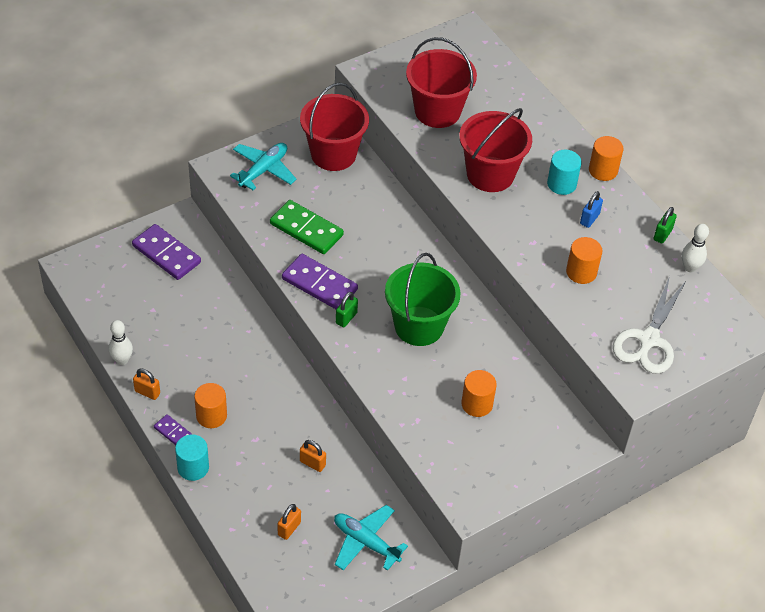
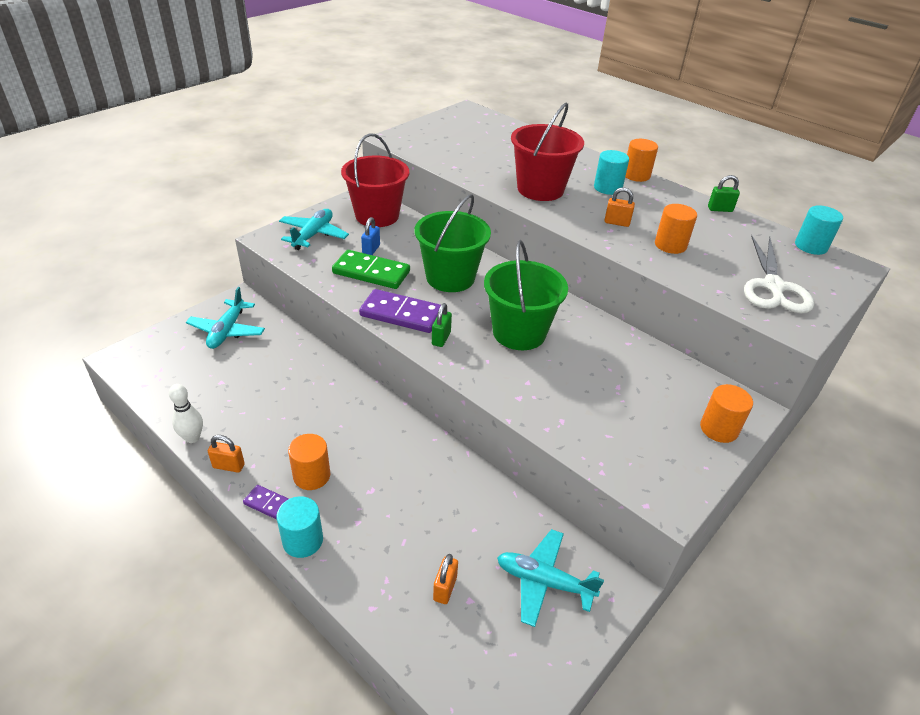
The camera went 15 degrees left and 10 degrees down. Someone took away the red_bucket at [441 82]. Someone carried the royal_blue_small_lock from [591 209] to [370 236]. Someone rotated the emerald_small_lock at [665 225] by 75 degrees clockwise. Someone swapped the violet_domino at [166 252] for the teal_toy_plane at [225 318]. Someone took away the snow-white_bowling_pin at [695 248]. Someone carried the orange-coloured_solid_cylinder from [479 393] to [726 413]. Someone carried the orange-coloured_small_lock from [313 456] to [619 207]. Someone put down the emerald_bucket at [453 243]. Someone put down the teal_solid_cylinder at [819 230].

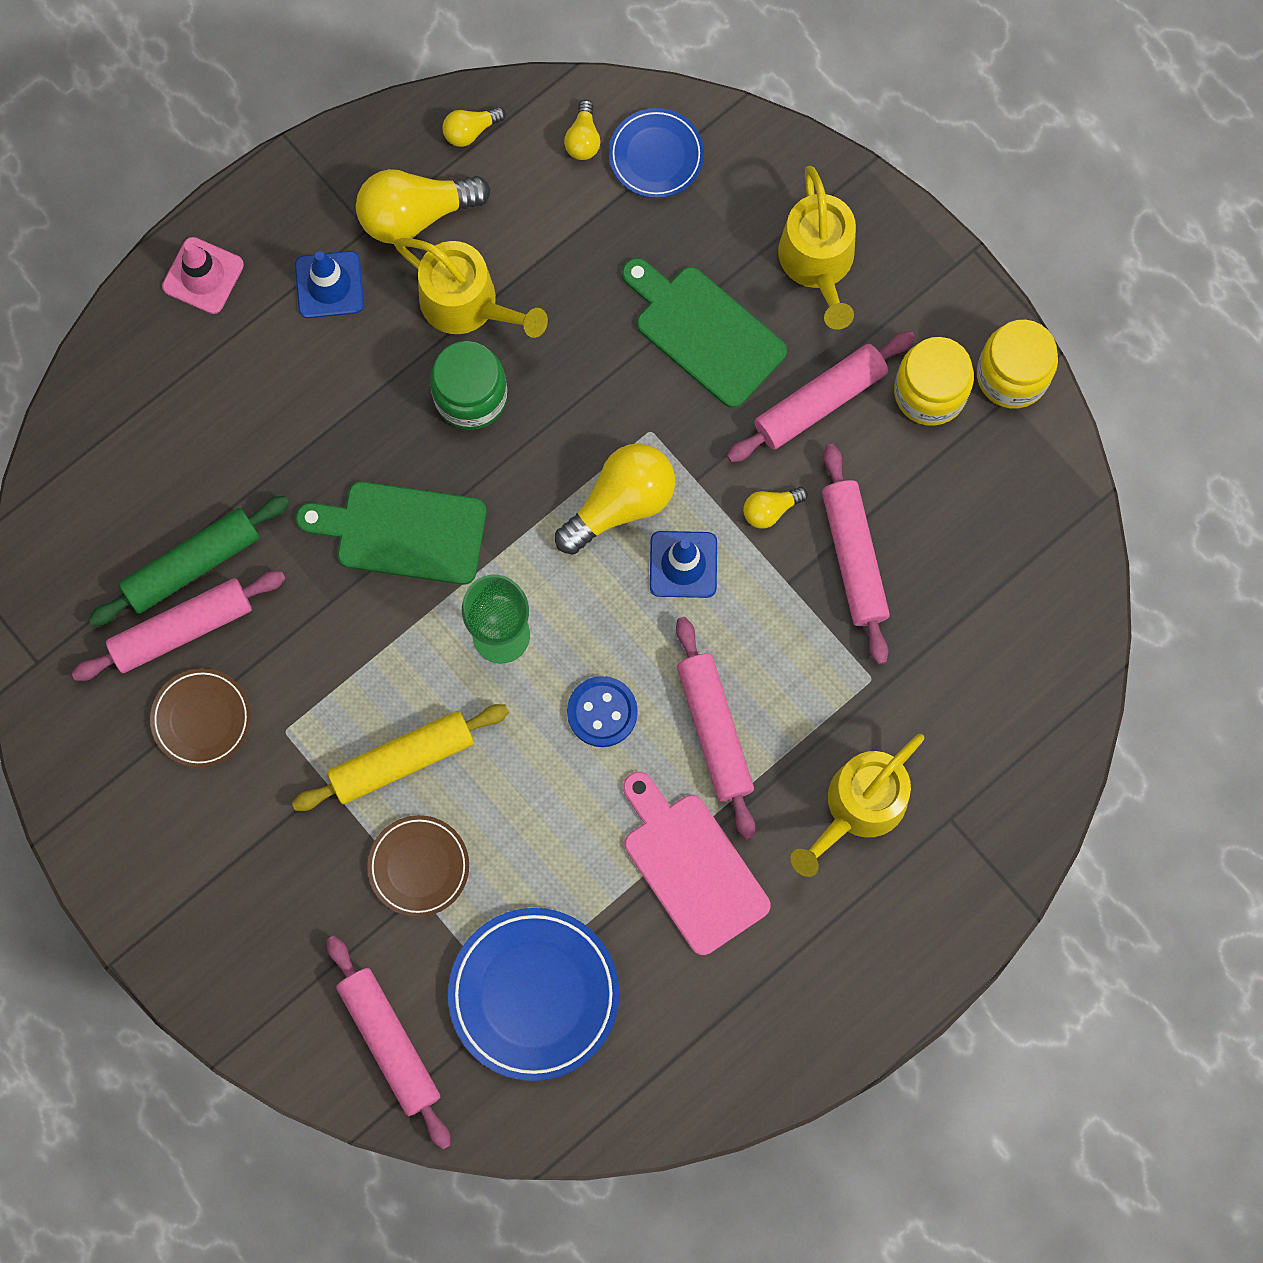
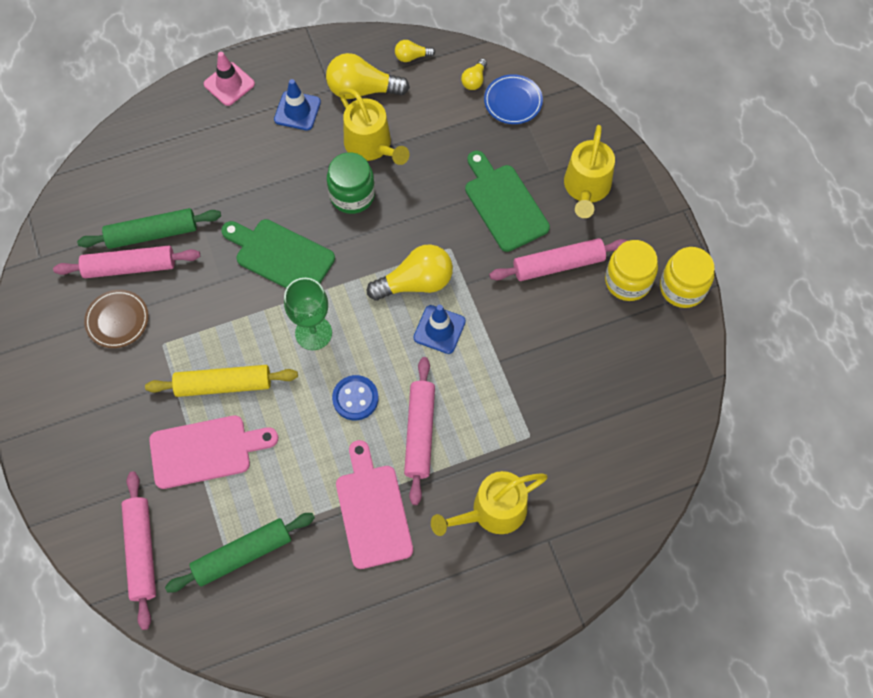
The camera went 20 degrees right and 10 degrees down. Someone took away the pink_dough_roller at [856 554]. Someone took away the yellow_lightbulb at [775 508]. Someone swapped the dark_brown_flat_dish at [418 866] for the pink_bread_board at [213 452]. Someone swapped the royal_blue_flat_dish at [533 994] for the emerald_dough_roller at [240 552].

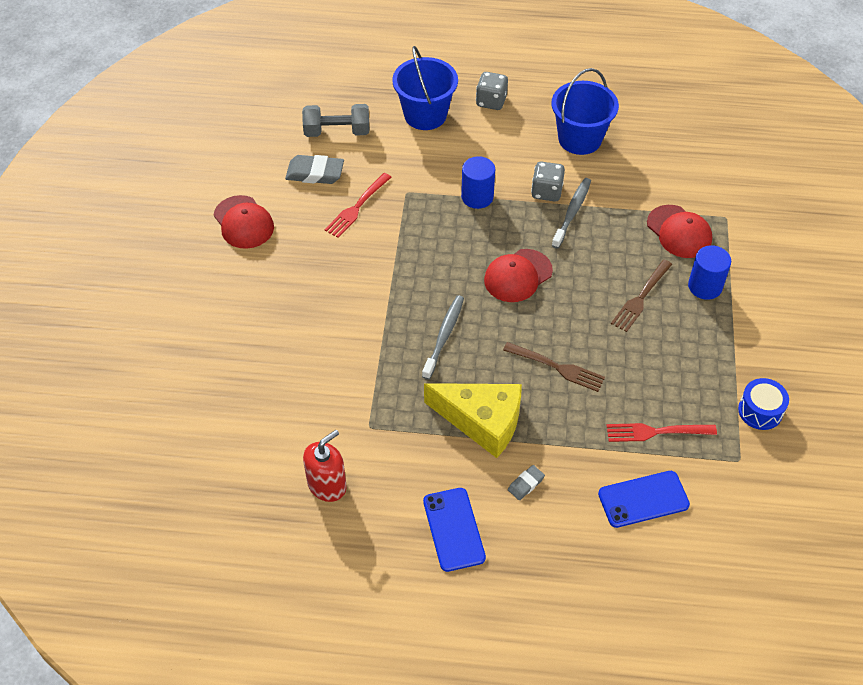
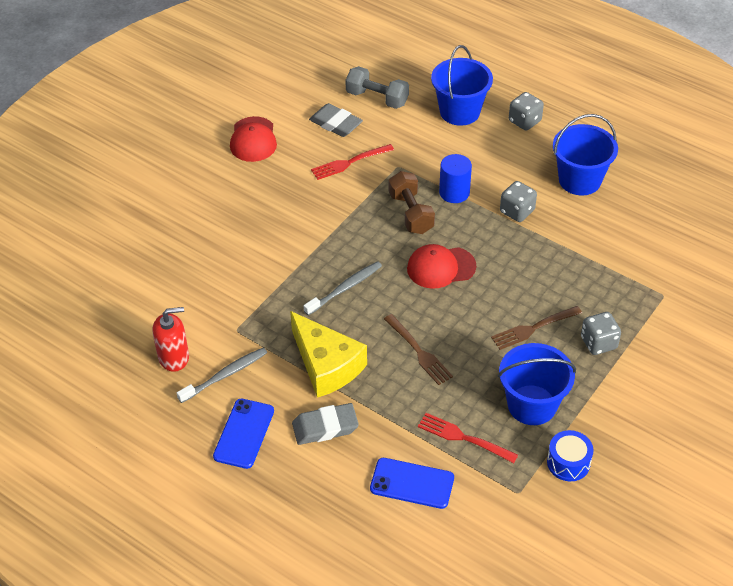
The camera went 30 degrees right and 5 degrees down. Someone carried the ash-grey_dental_brush from [571 213] to [222 375]. Someone took away the red_peaked_cap at [679 231]. Someone swapped the royal_blue_solid_cylinder at [709 272] for the ash-grey_dice at [601 333]. Someone scaled the ash-grey_pencil_eraser at [526 482] by 1.86. Someone put down the dark_brown_hand_weight at [412 202]. Someone put down the royal_blue_bucket at [537 384].

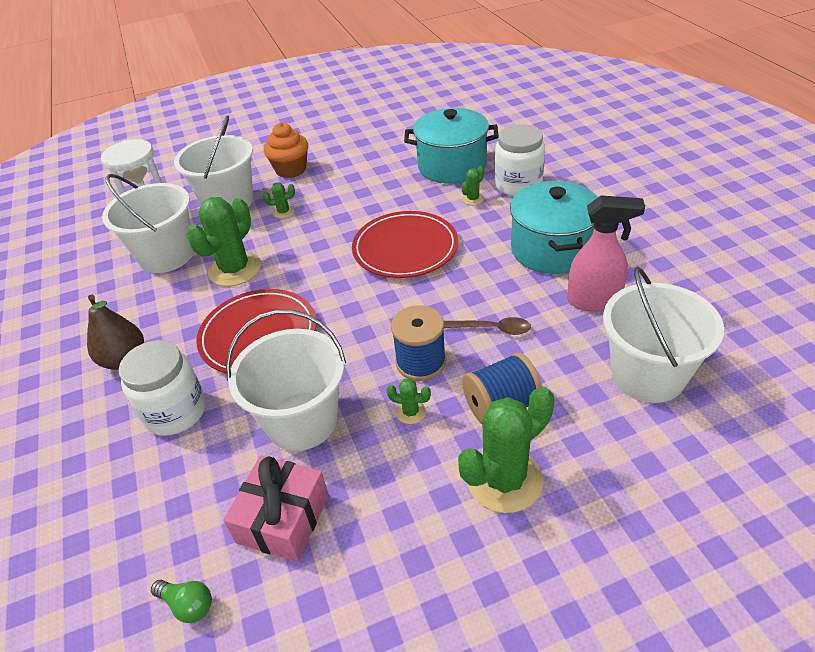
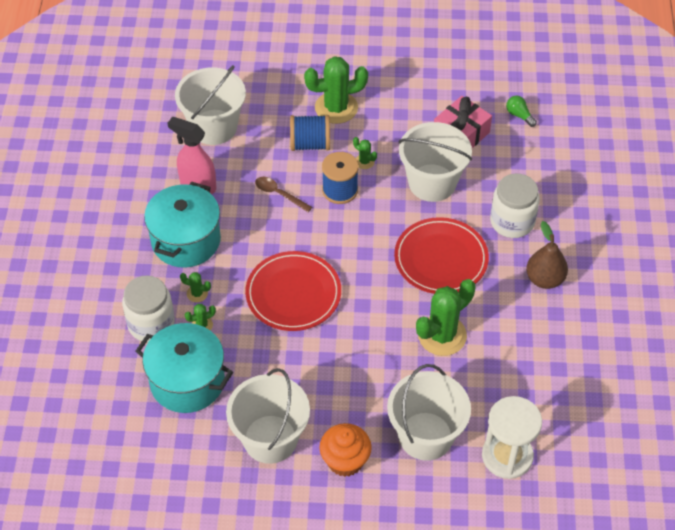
The camera went 160 degrees left and 10 degrees up. Someone carried the snow-white_bucket from [148 223] to [268 416]. Someone carried the emerald_prickly_plant from [279 200] to [195 287].

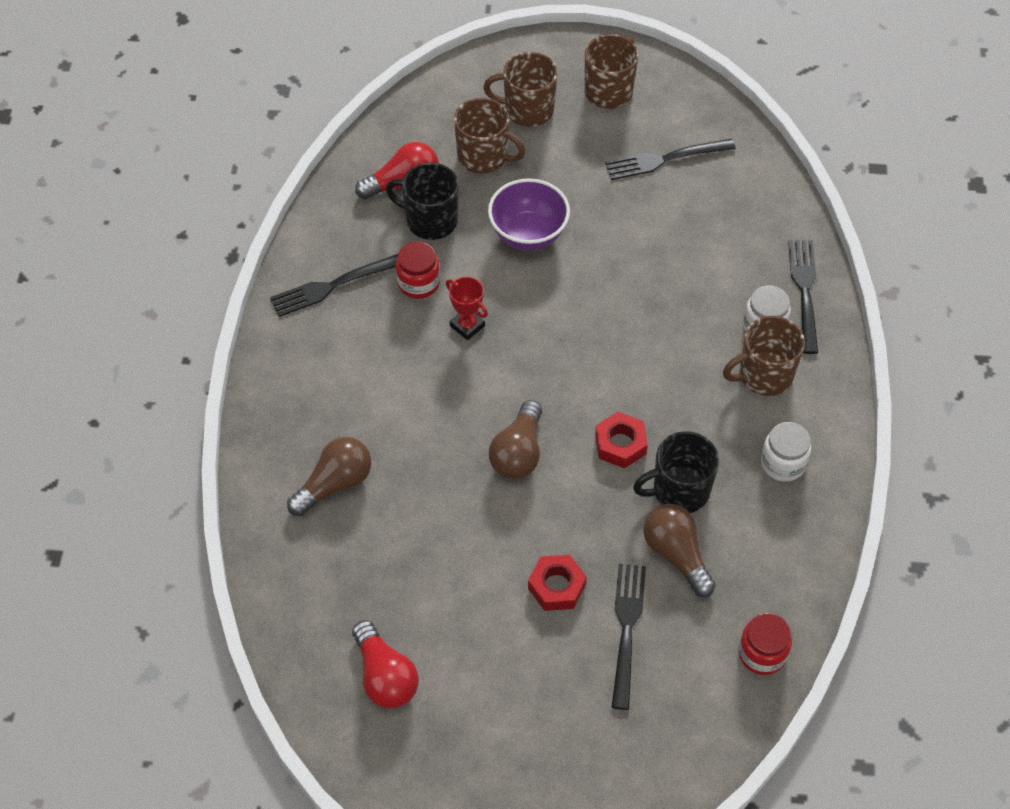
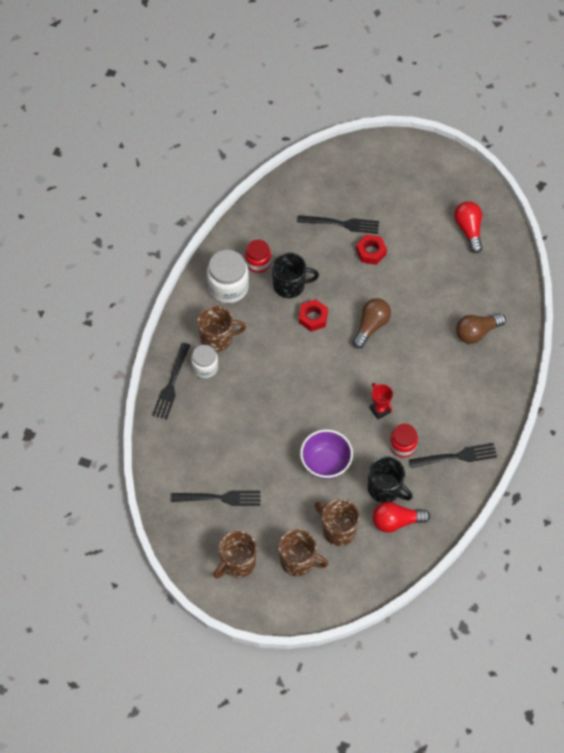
The camera went 165 degrees left and 5 degrees up. Someone scaled the snow-white_jam_jar at [786 451] by 1.60. Someone took away the dark_brown_lightbulb at [679 550]. Someone rotated the black_fork at [628 637] by 105 degrees counterclockwise. Someone carried the red_jam_jar from [765 644] to [258 256].

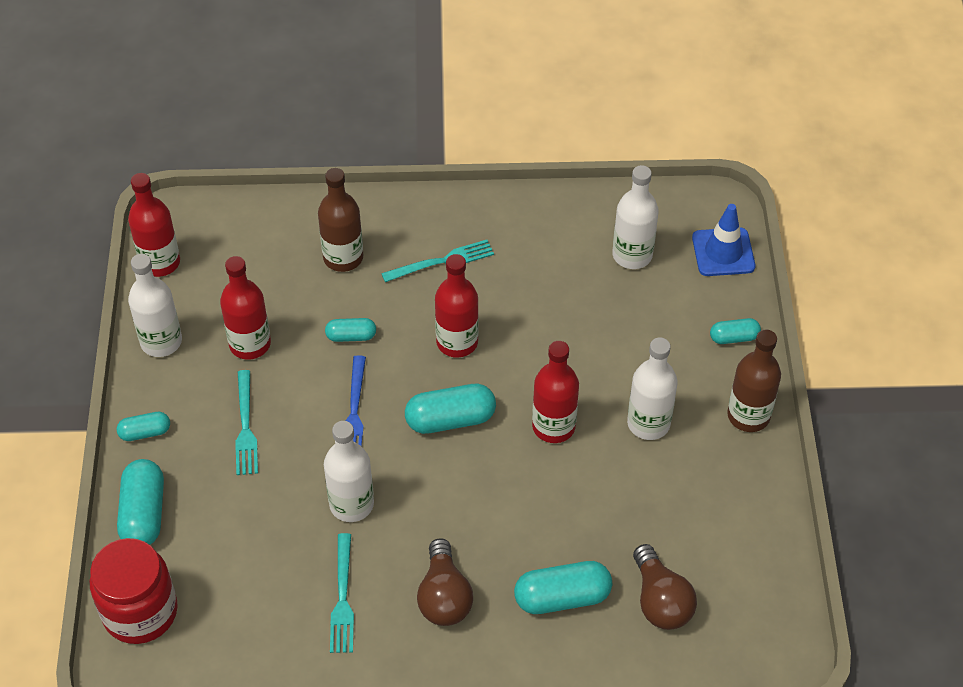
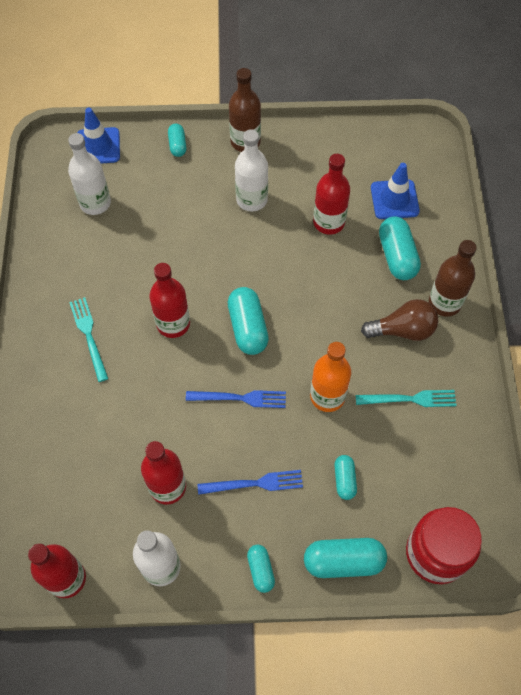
The camera went 90 degrees left and 10 degrees up. Someone carried the dark_brown_flask from [340 220] to [453 278]. Someone carried the teal_capsule from [350 330] to [345 477]. Someone carried the red_flask from [555 392] to [331 194]. Someone repainted the teal_fork at [246 422], which became the royal_blue_fork at [250 482]. Someone repainted the snow-white_flask at [349 471], which became the orange-coloured_flask at [330 377]. Someone swapped the dark_brown_lightbulb at [665 587] for the royal_blue_traffic_cone at [395 191].

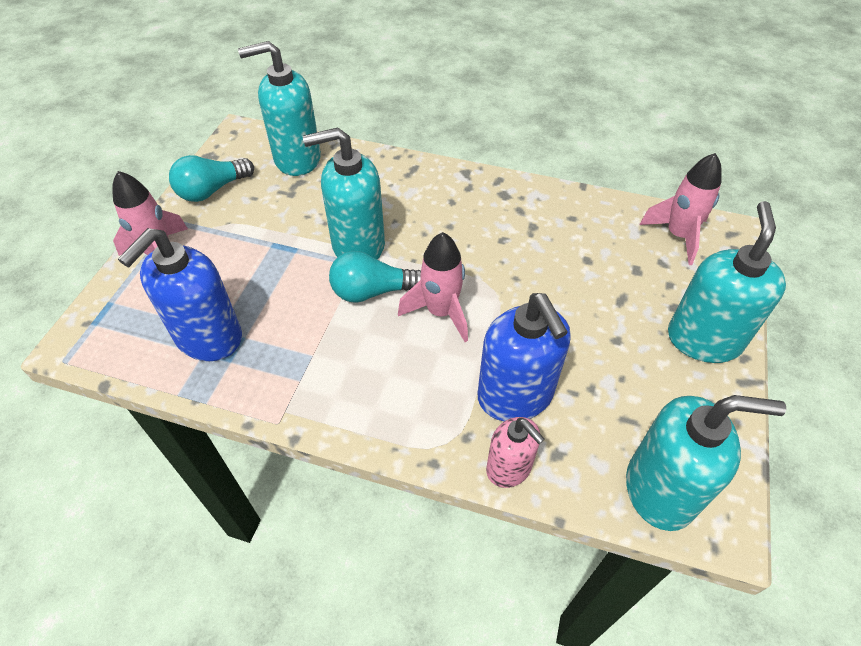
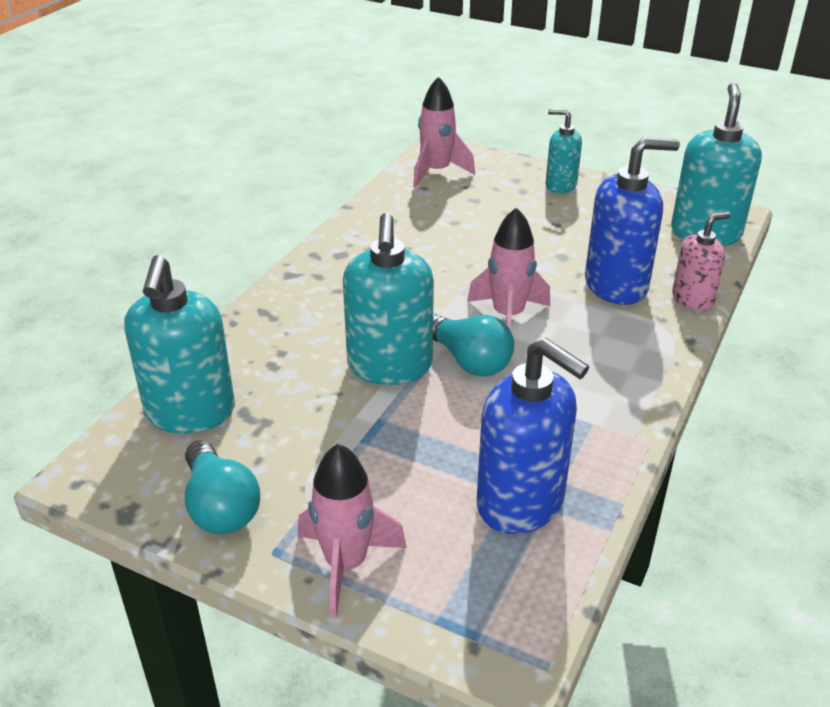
The camera went 80 degrees left and 15 degrees down. Someone scaled the teal_soap_pump at [727 282] by 0.59. Someone rotated the teal_lightbulb at [375 277] by 45 degrees counterclockwise.

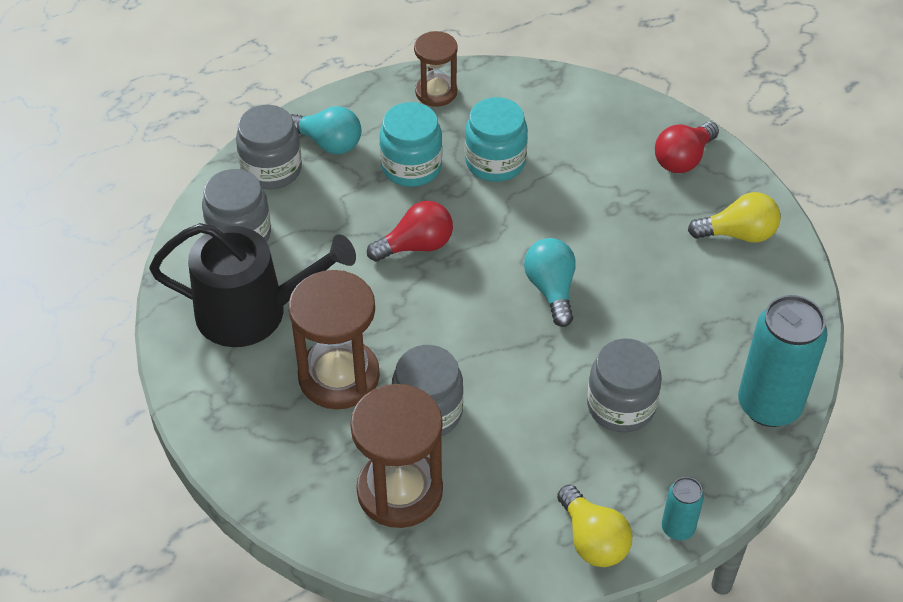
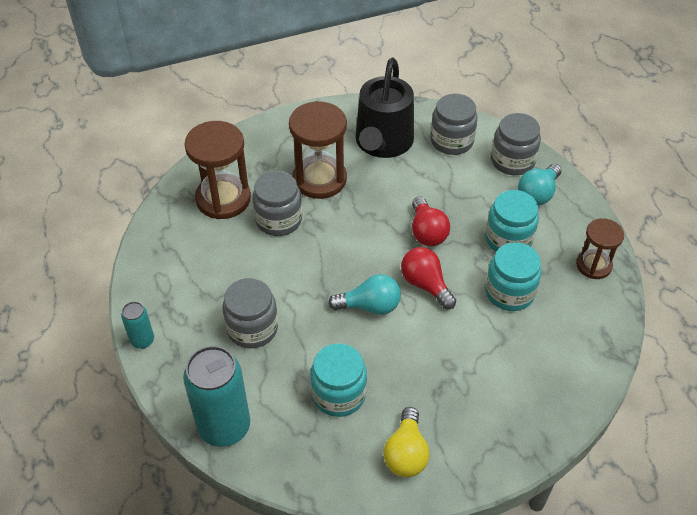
The camera went 100 degrees right and 0 degrees up. Someone carried the red_lightbulb from [687 147] to [428 278]. Someone took away the yellow_lightbulb at [594 526]. Someone put down the teal_jam_jar at [338 380].

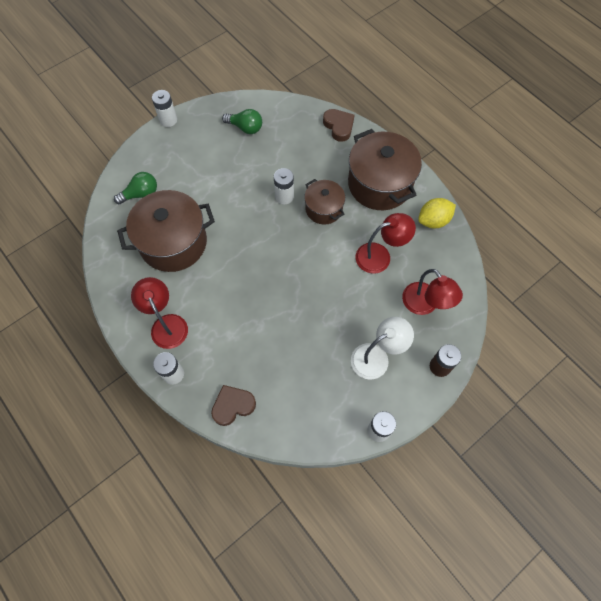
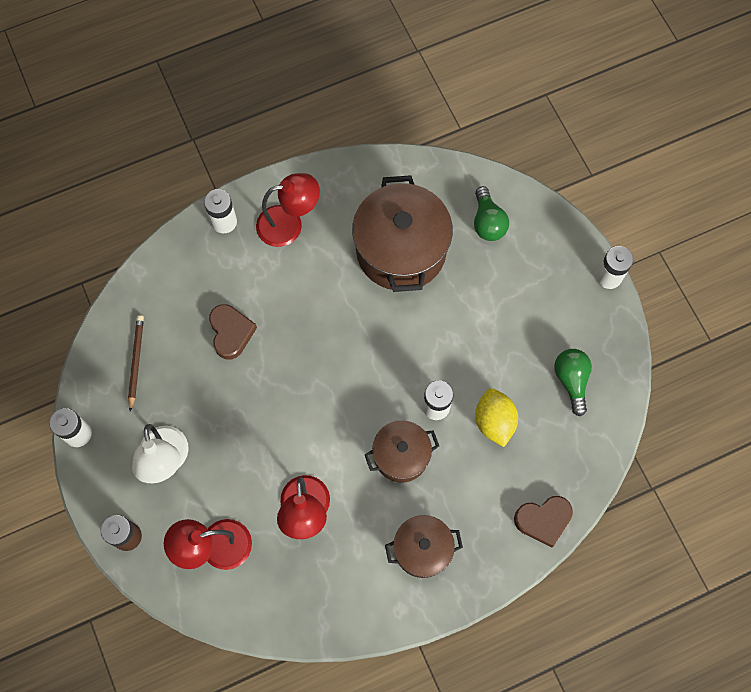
The camera went 105 degrees right and 5 degrees up. Someone rotated the emerald_lightbulb at [242 121] by 135 degrees clockwise. Someone scaled the dark_brown_stockpot at [385 169] by 0.57. Someone carried the yellow_toy_lemon from [437 213] to [496 417]. Someone carried the dark_brown_heart from [233 405] to [233 332]. Someone put down the dark_brown_pencil at [136 363].

